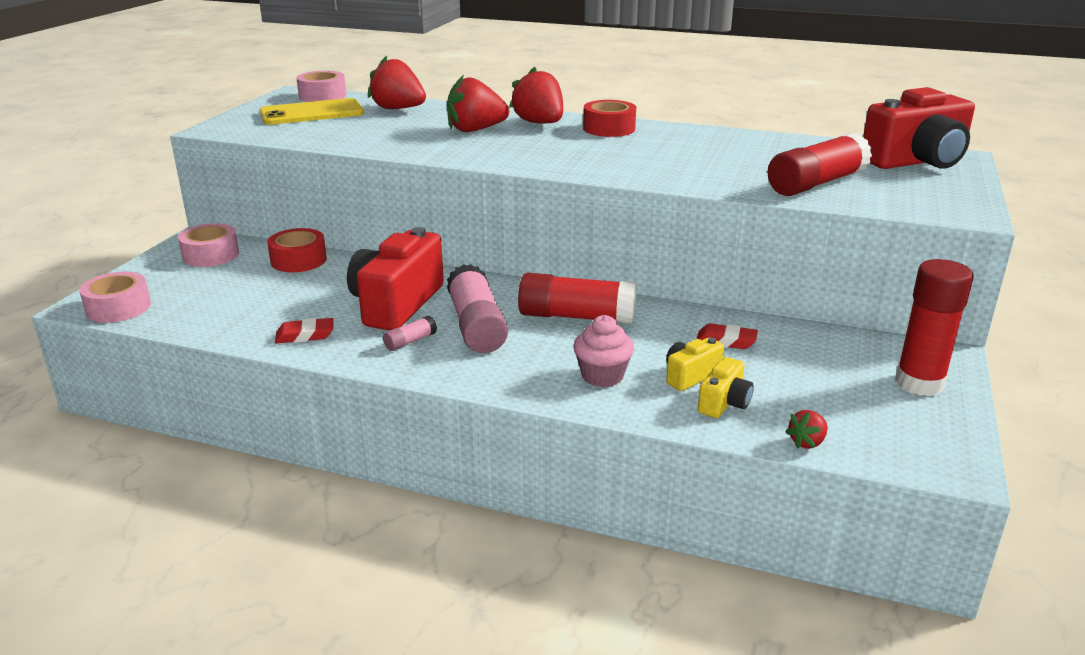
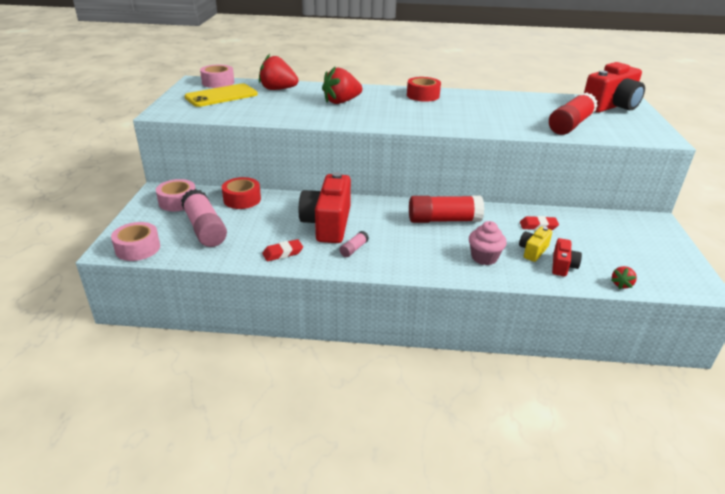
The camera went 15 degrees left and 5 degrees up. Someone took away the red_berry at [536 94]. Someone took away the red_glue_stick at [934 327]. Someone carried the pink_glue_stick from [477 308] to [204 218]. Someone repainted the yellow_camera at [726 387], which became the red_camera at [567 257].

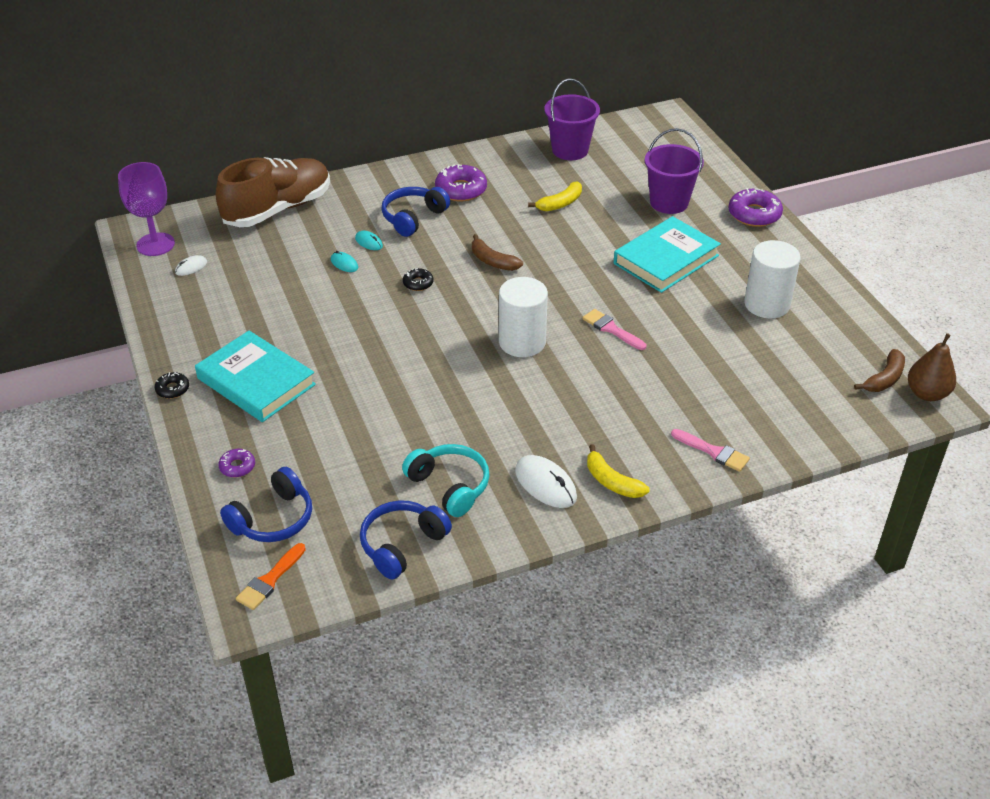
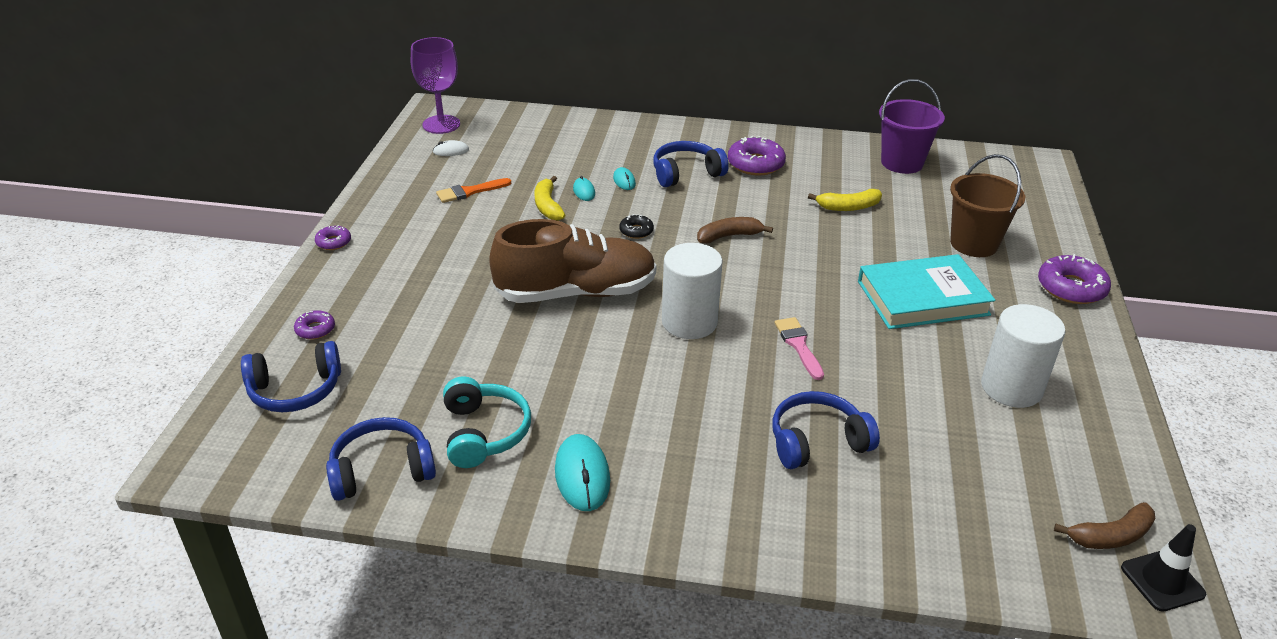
The camera went 30 degrees right and 5 degrees down. Someone repainted the violet_bucket at [674 171], which became the dark_brown_bucket at [987 205]. Someone carried the dark_brown_sneaker from [273 192] to [572 261]. Someone rotated the dark_brown_banana_fruit at [497 252] by 90 degrees clockwise. Someone took away the teal_book at [255 376]. Someone swapped the dark_brown_pear at [932 367] for the black_traffic_cone at [1163 568]. Someone repainted the black_donut at [172 385], which became the violet_donut at [333 237]. Someone took away the pink_brush at [710 450]. Someone carried the yellow_banana_fruit from [618 471] to [549 198]. Someone repainted the snow-white_PC_mouse at [546 481], which became the teal_PC_mouse at [582 472]. Someone carried the orange-coloured_brush from [271 576] to [473 190]. Someone put down the royal_blue_over-ear_headphones at [826 430].

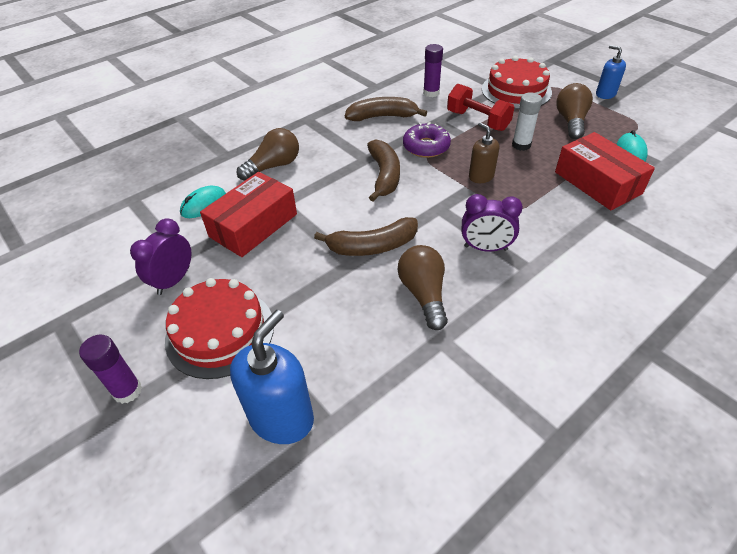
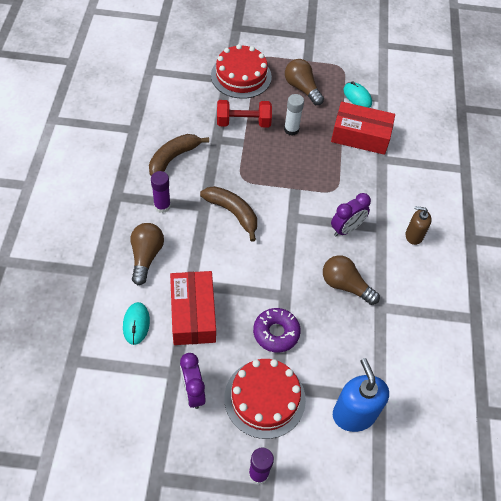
The camera went 50 degrees left and 10 degrees up. Someone carried the violet_glue_stick from [433 70] to [161 192]. Someone took away the royal_blue_soap_pump at [611 72]. Someone carried the violet_donut from [427 140] to [277 330]. Someone carried the dark_brown_soap_pump from [484 152] to [419 225]. Someone took away the dark_brown_banana_fruit at [366 236].

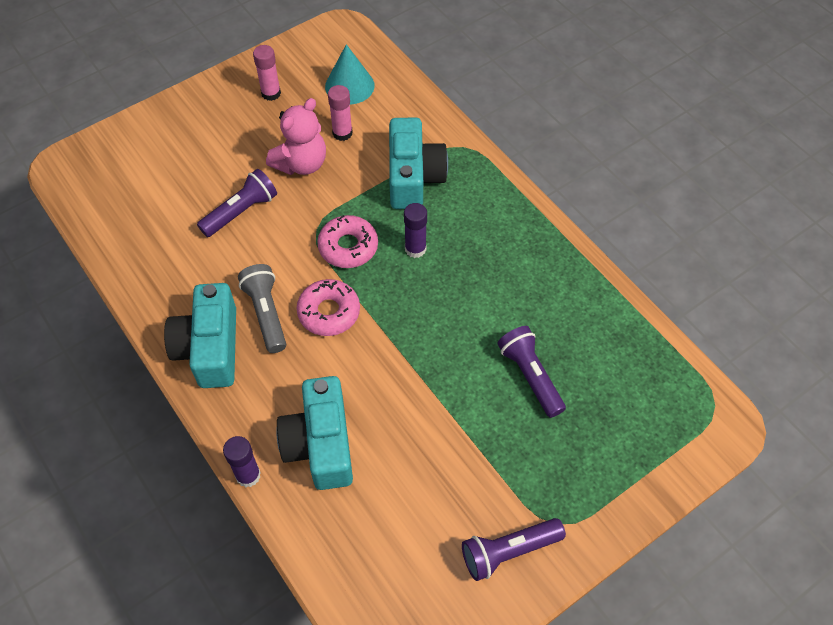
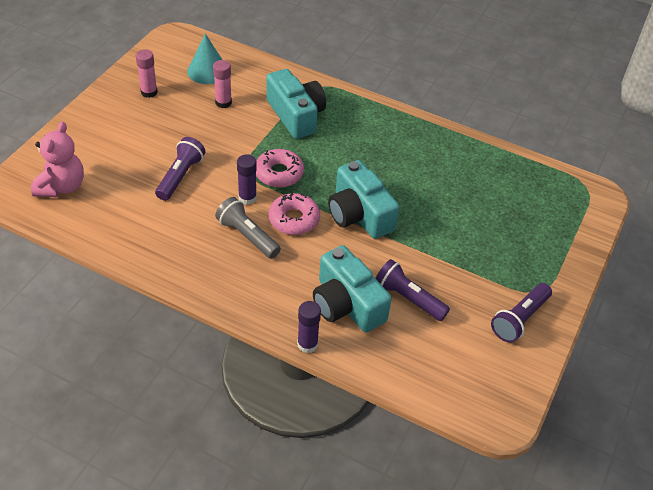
The camera went 30 degrees left and 10 degrees down. Someone carried the pink_teddy_bear from [296 136] to [57 159]. Someone carried the violet_glue_stick from [415 230] to [247 179]. Someone carried the teal_camera from [200 335] to [363 199]. Someone carried the violet_torch from [532 372] to [413 290].

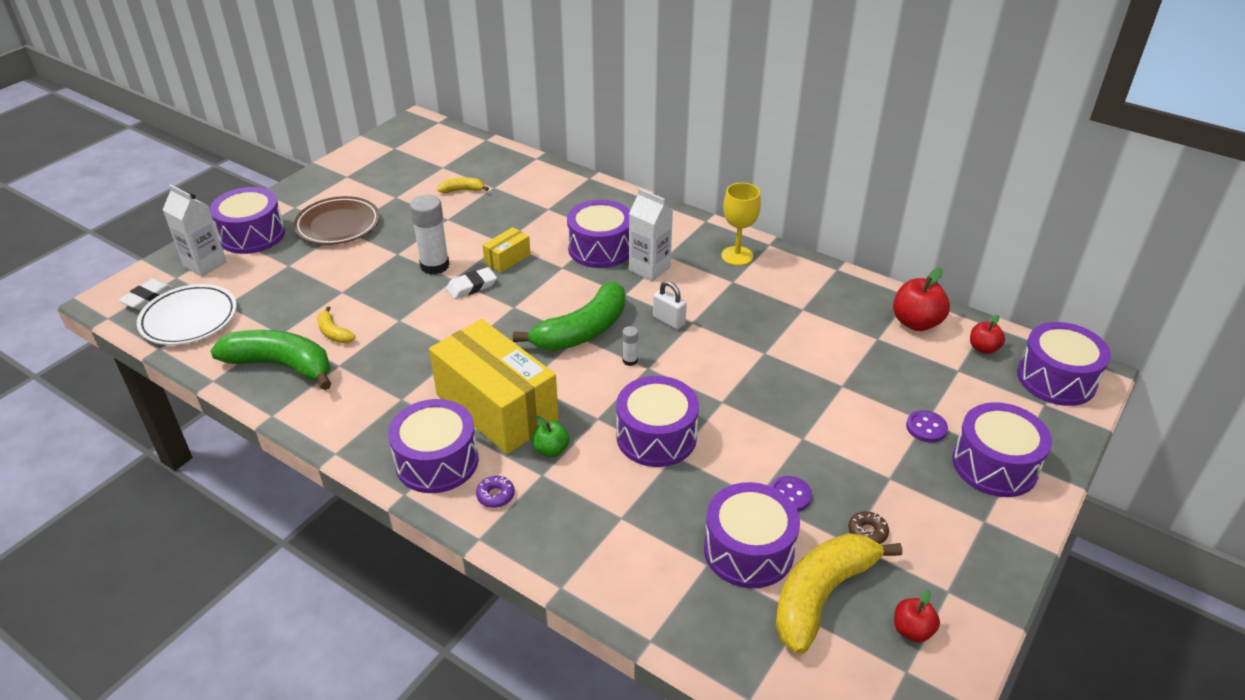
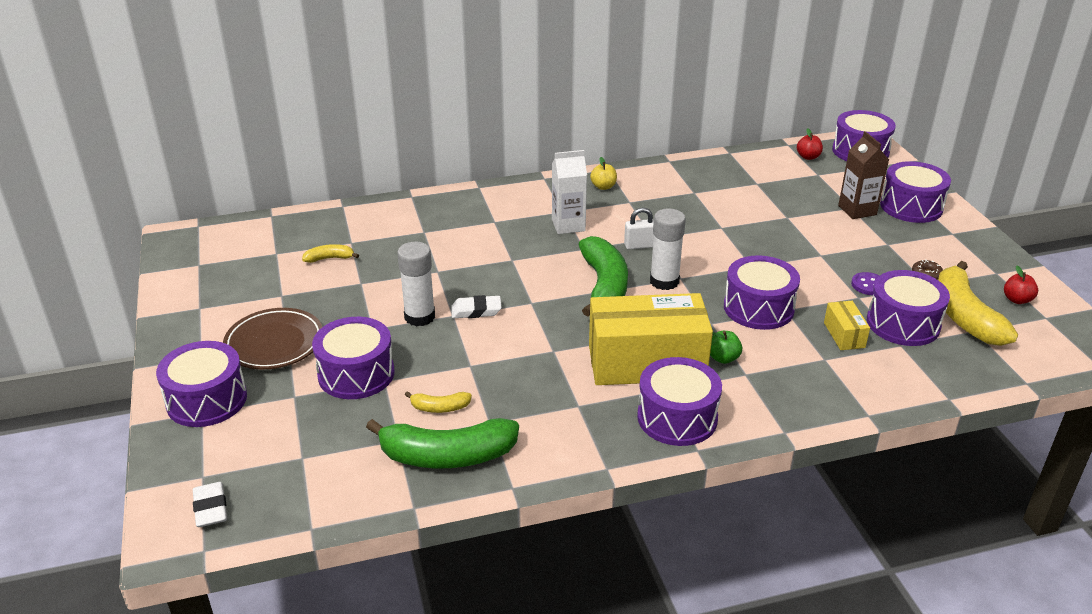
The camera went 50 degrees left and 5 degrees down. Someone rotated the yellow_banana_fruit at [463 185] by 45 degrees clockwise. Someone swapped the yellow_goblet at [741 224] for the yellow_apple at [603 173]. Someone took away the snow-white_carton at [195 230]. Someone carried the violet_toy_drum from [598 234] to [353 358]. Someone carried the yellow_box from [507 250] to [847 325]. Someone rotated the snow-white_pencil_eraser at [471 283] by 75 degrees clockwise. Someone took away the red_apple at [921 299]. Someone took away the snow-white_flat_dish at [187 314]. Someone scaled the snow-white_glue_stick at [630 346] by 2.13. Someone rotated the emerald_banana_fruit at [270 360] by 150 degrees counterclockwise. Someone swapped the violet_shirt_button at [927 426] for the dark_brown_carton at [863 175]. Someone took away the violet_donut at [495 492].

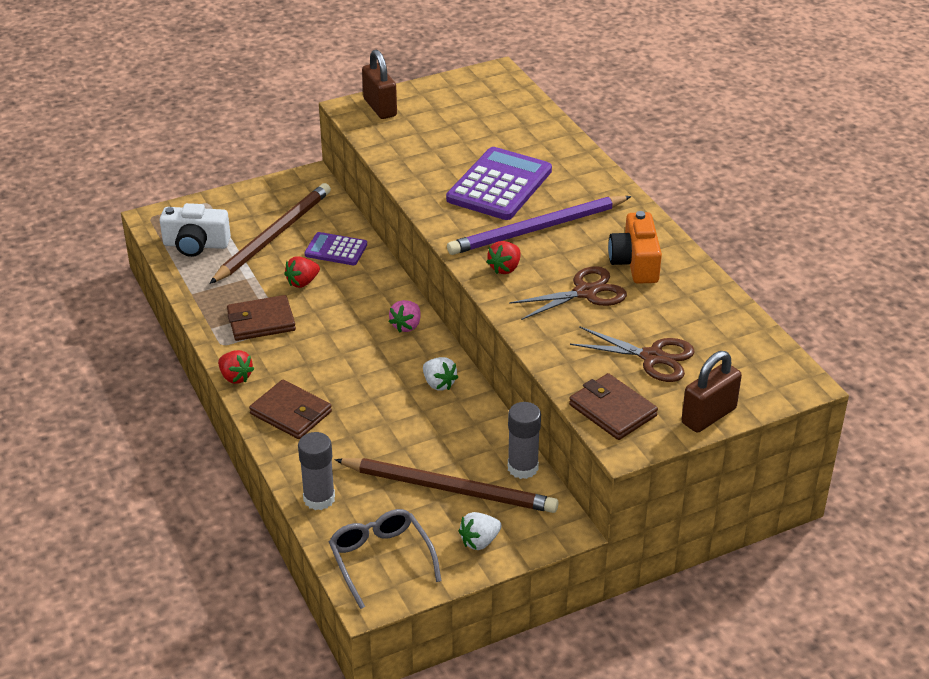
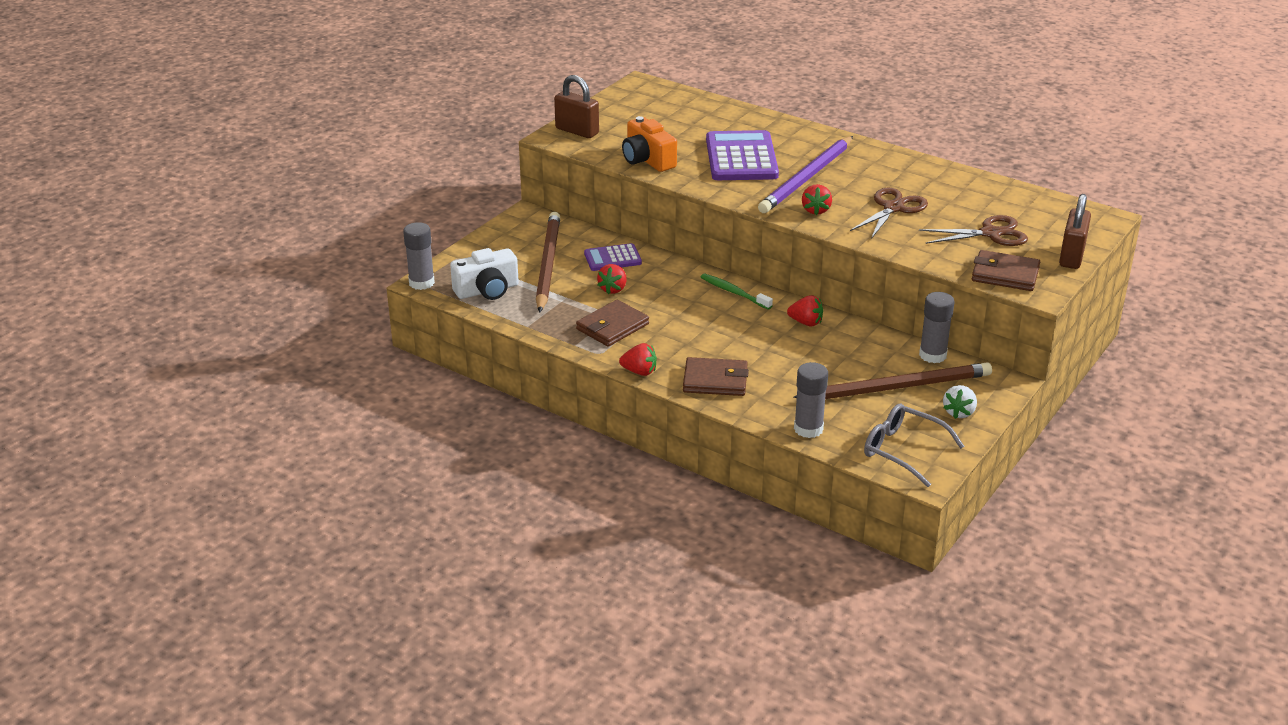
The camera went 30 degrees left and 5 degrees down. Someone carried the orange-coloured_camera from [635 247] to [649 144]. Someone swapped the pink_berry at [405 316] for the emerald_dental_brush at [737 291]. Someone repainted the snow-white_berry at [440 373], which became the red_berry at [805 310]. Someone put down the ash-grey_glue_stick at [419 256].

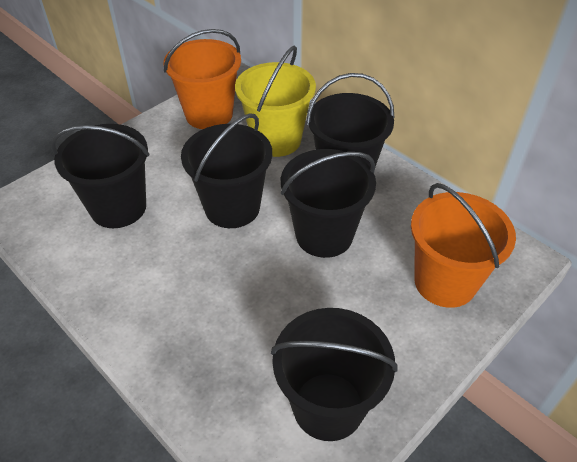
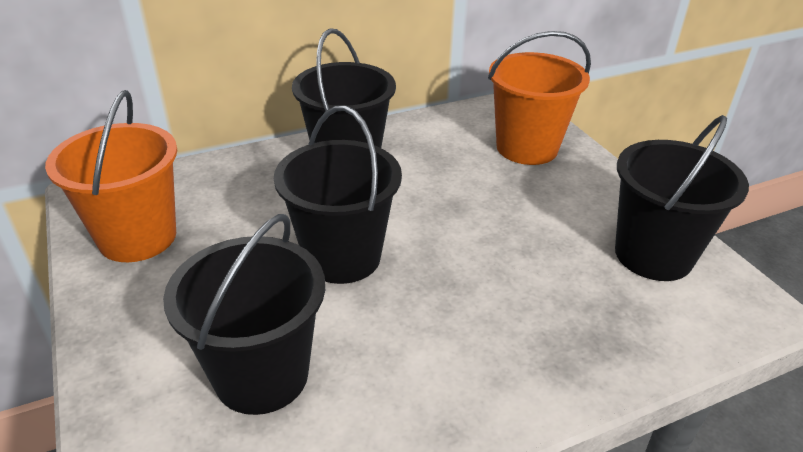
The camera went 70 degrees left and 10 degrees down. Someone took away the yellow_bucket at [275 101]. Someone took away the black_bucket at [328 203].

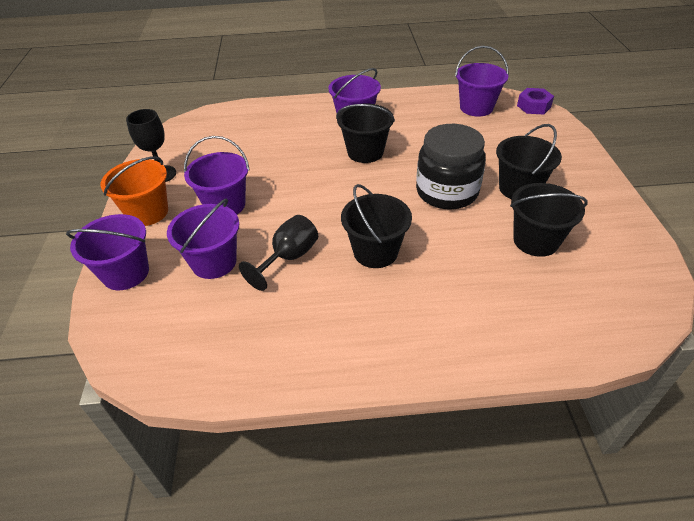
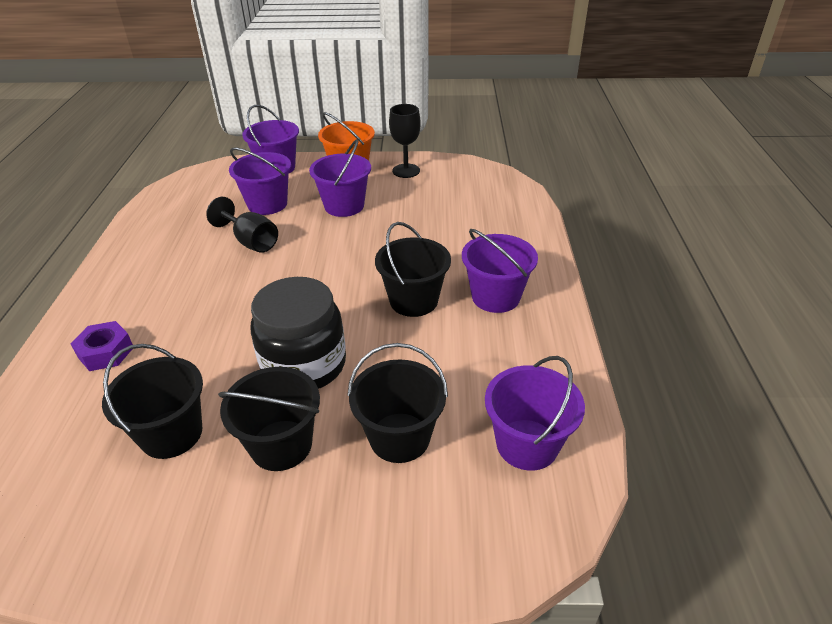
The camera went 95 degrees right and 5 degrees down. Someone carried the violet_hex_nut from [535 101] to [102 346]. Someone carried the black_bucket from [376 226] to [397 403].

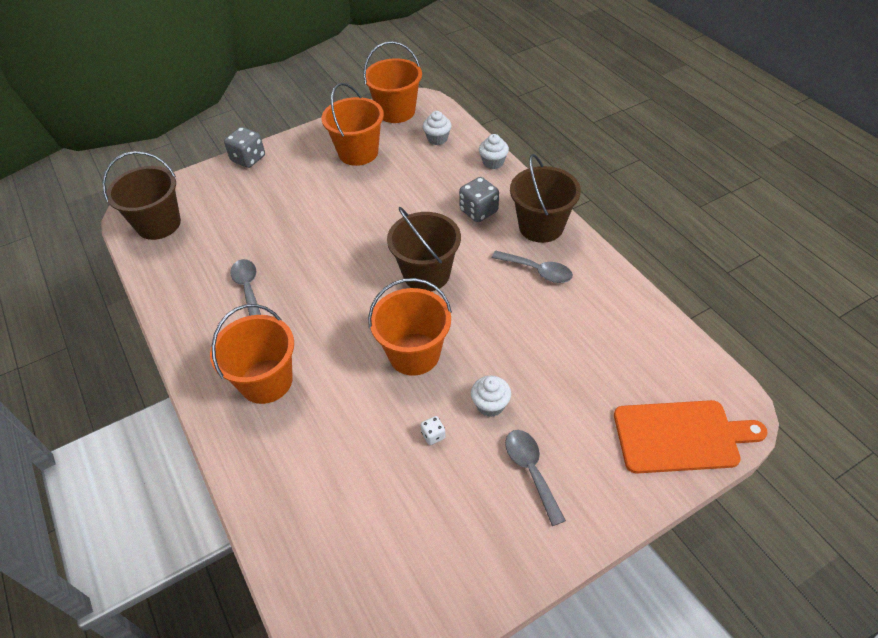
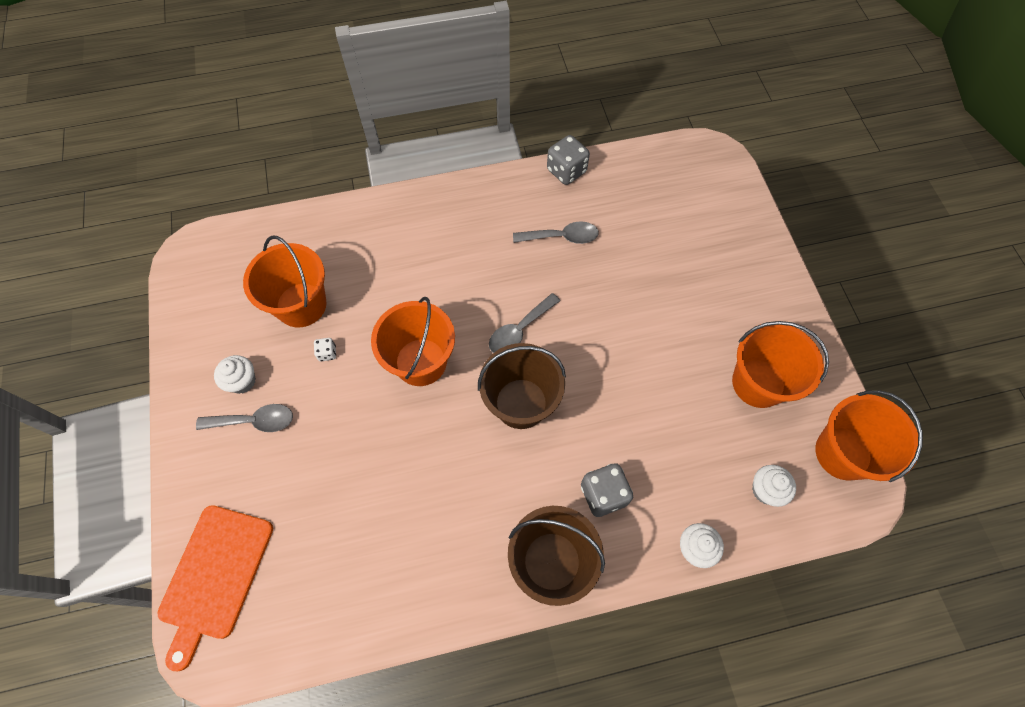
The camera went 105 degrees right and 15 degrees up. Someone carried the ash-grey_dice from [244 147] to [568 160]. Someone took away the dark_brown_bucket at [141 195]. Someone carried the ash-grey_spoon from [532 267] to [524 323]. Someone carried the orange-coloured_bucket from [252 354] to [284 281]. Someone carried the snow-white_fairy_cake from [491 396] to [235 374].

